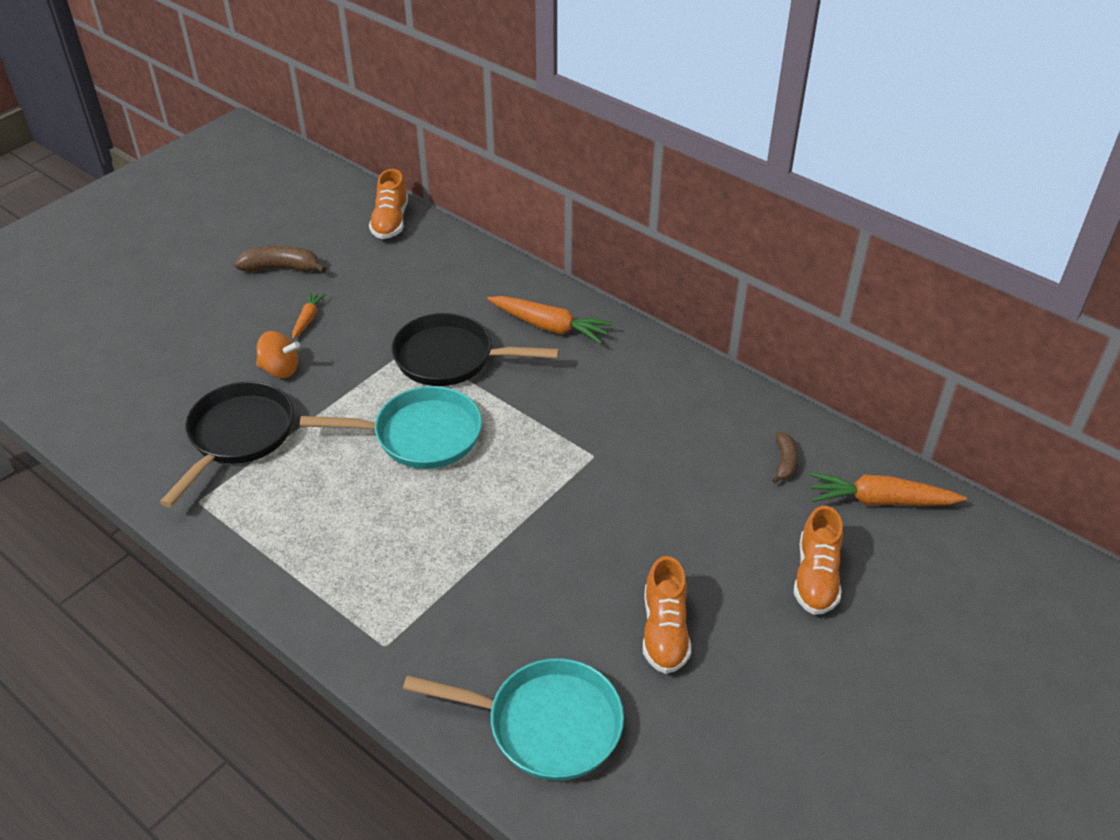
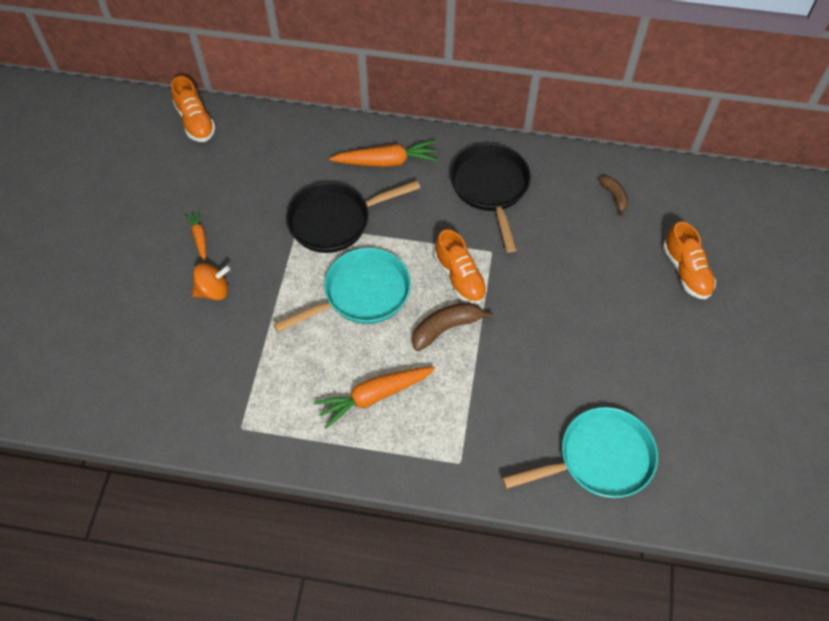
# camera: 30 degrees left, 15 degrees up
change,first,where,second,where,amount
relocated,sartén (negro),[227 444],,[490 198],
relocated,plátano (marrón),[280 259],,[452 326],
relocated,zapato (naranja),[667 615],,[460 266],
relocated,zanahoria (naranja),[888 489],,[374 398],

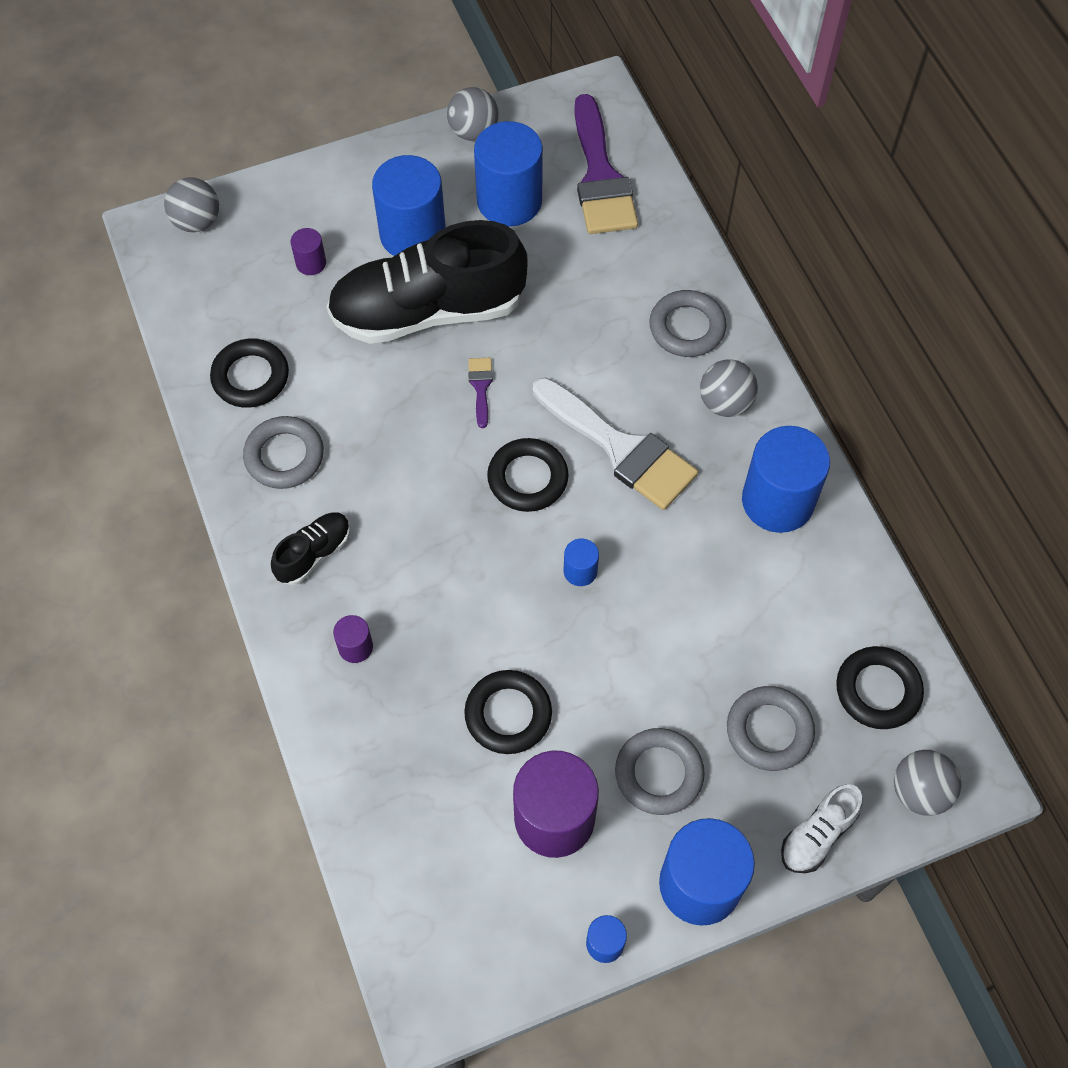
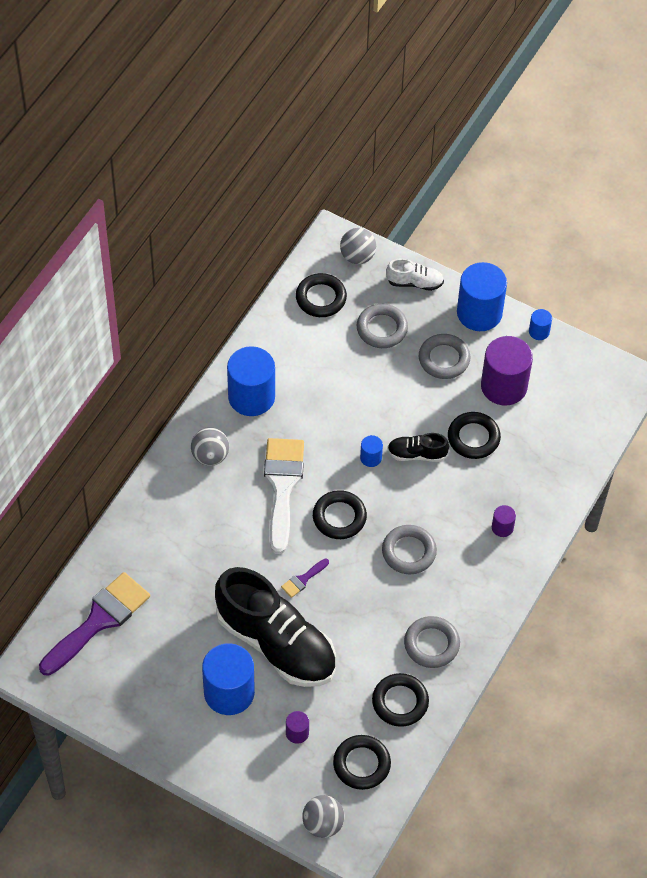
# camera: 130 degrees left, 5 degrees down
change,first,where,second,where,amount
relocated,zapato (negro),[310 548],,[418 447],
missing,pelota (gris),[473 114],,,
missing,cilindro (azul),[508 173],,,
relocated,anillo (gris),[688 323],,[409 549],
appeared,,,anillo (negro),[362 762],

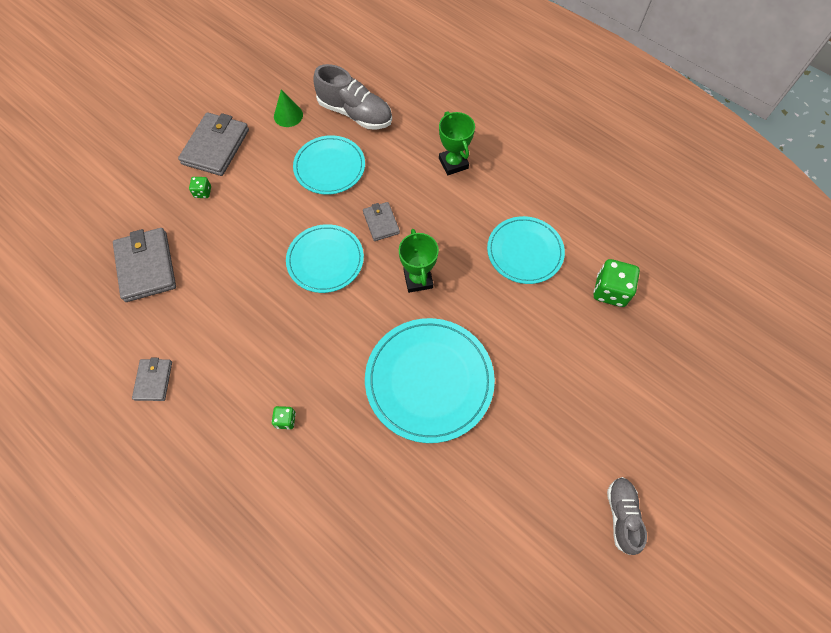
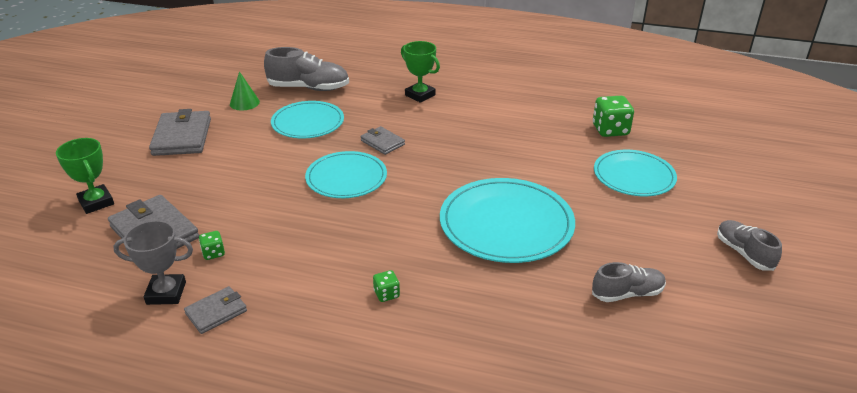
# camera: 25 degrees left, 30 degrees down
change,first,where,second,where,amount
spun,cartera (gris),[152 379],,[215 310],75 degrees clockwise
relocated,dado (verde),[200 187],,[212 245],
relocated,trofeo (verde),[419 261],,[85 176],
relocated,plato (turquesa),[526 250],,[635 173],
appeared,,,trofeo (gris),[153 262],
appeared,,,zapato (gris),[629 282],

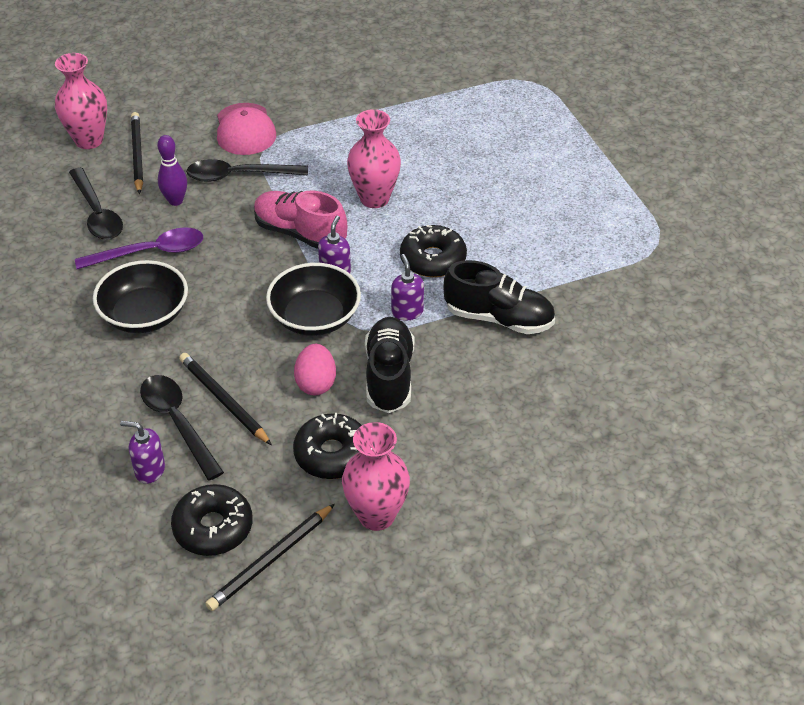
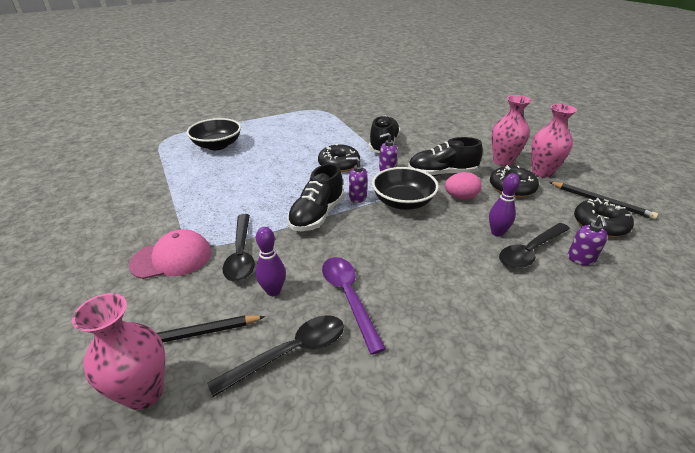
# camera: 95 degrees left, 10 degrees down
change,first,where,second,where,amount
relocated,cuenco (negro),[140 296],,[213 134],
exchanged,lápiz (negro),[225 399],bolo (morado),[504 205],
colour,zapato (rosa),[300 219],zapato (negro),[315 197],
relocated,florero (rosa),[374 158],,[511 130],

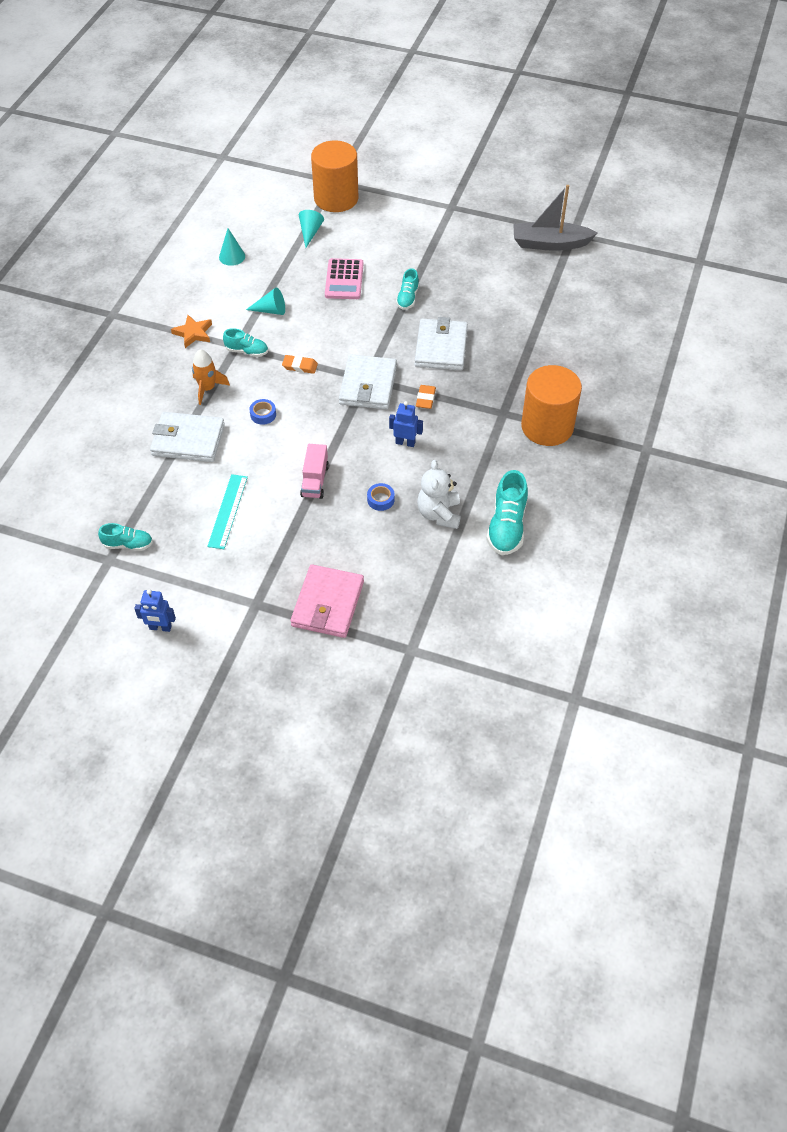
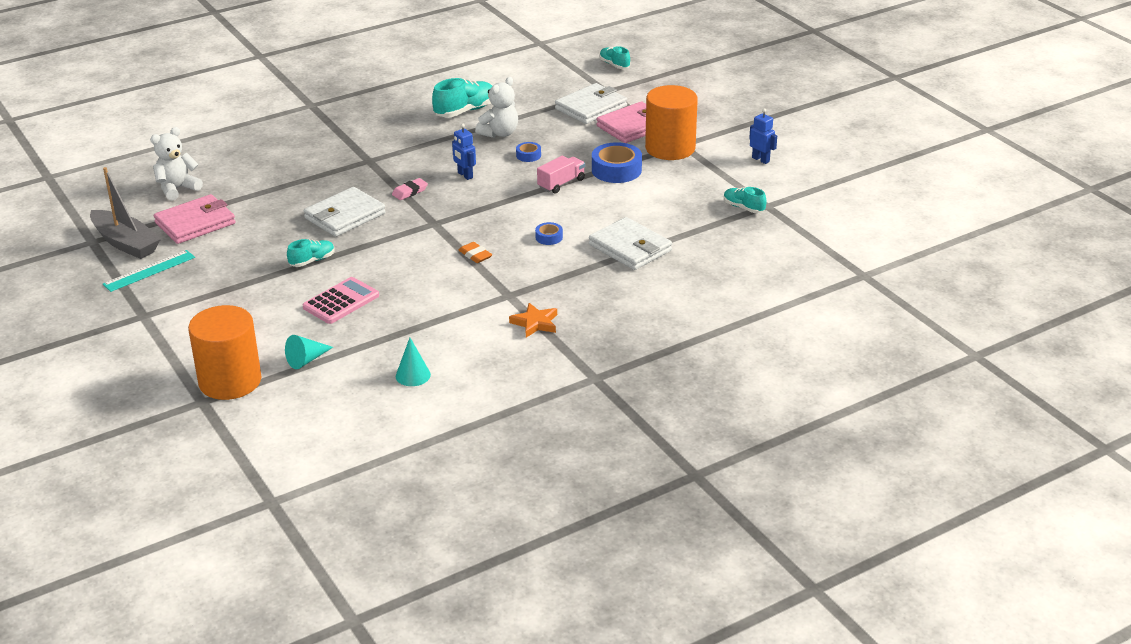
# camera: 140 degrees left, 20 degrees down
change,first,where,second,where,amount
missing,cohete (naranja),[211 377],,,
relocated,regla (turquesa),[227 511],,[149 271],
relocated,zapato (turquesa),[245 342],,[614 57],
missing,cono (turquesa),[265 301],,,
relocated,cartera (blanco),[368 381],,[591 103],
colour,goma de borrar (naranja),[426 397],goma de borrar (rosa),[410 189],
relocated,cilindro (naranja),[551 405],,[671 122],
appeared,,,osito (blanco),[176 164],
appeared,,,cartera (rosa),[194 219],
appeared,,,cinta adhesiva (azul),[617 162],

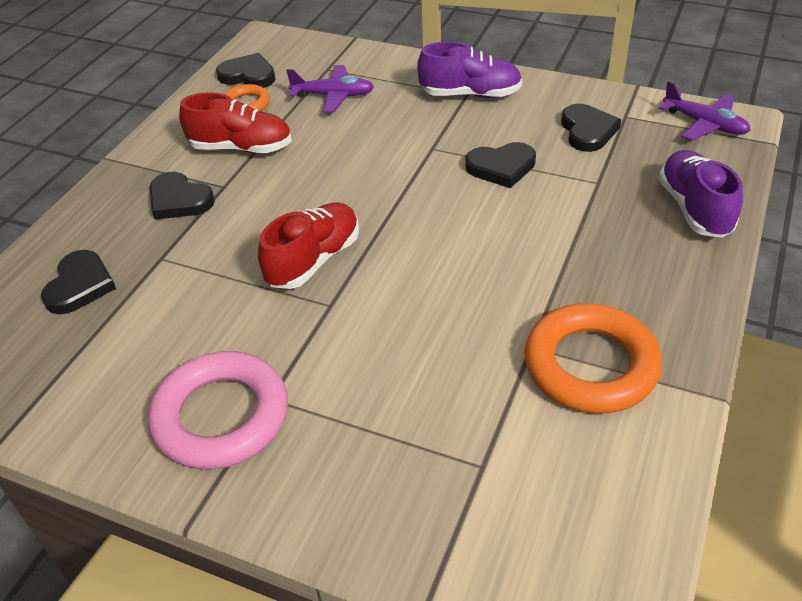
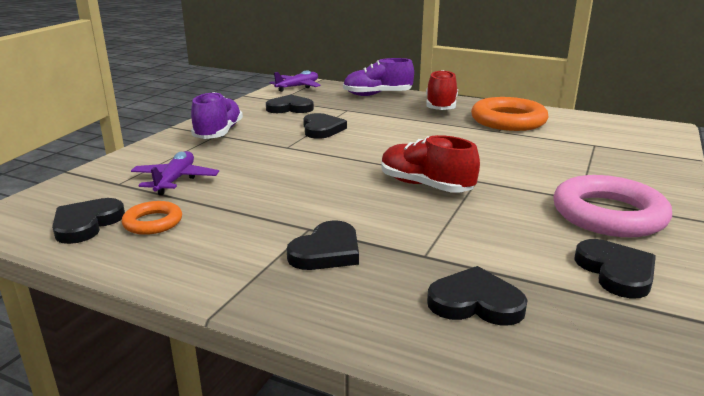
# camera: 90 degrees left, 20 degrees down
change,first,where,second,where,amount
relocated,zapato (rojo),[235 123],,[442 90],
appeared,,,corazón (negro),[615 269],

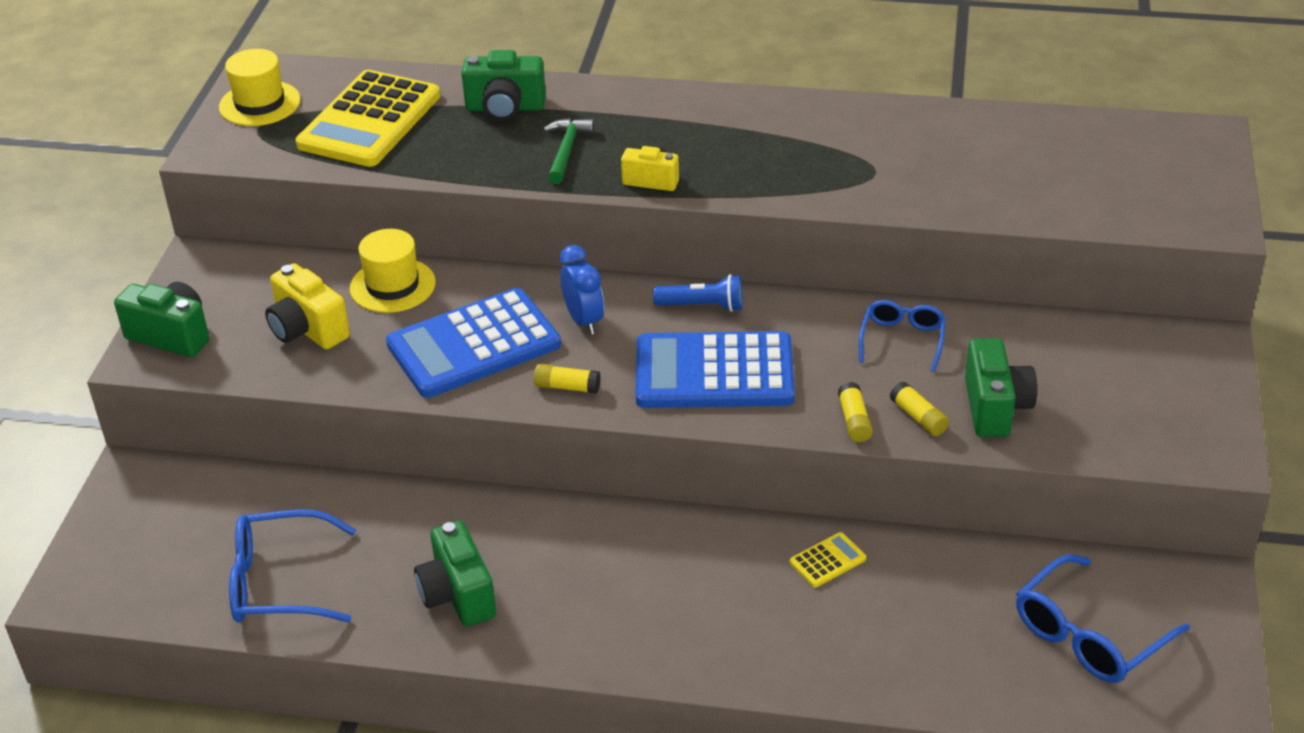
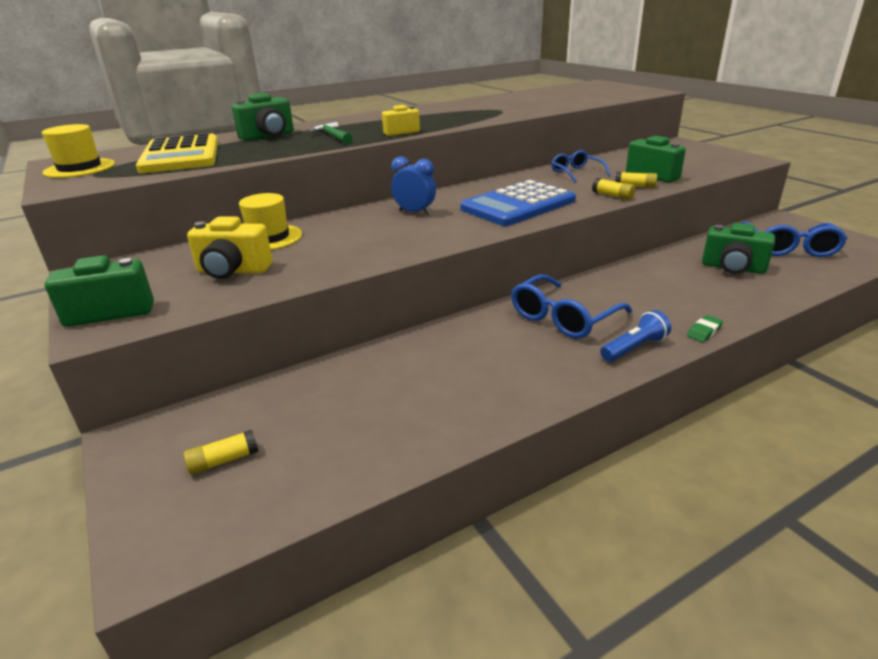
# camera: 40 degrees left, 10 degrees down
change,first,where,second,where,amount
relocated,gafas (azul),[292 566],,[571 306],
missing,calculadora (azul),[473 343],,,
relocated,cámara (verde),[455 573],,[738 248],
relocated,barra de pegamento (amarillo),[567 379],,[221 452],
relocated,lámpara de mano (azul),[698 293],,[635 336],
missing,calculadora (amarillo),[828 560],,,
appeared,,,goma de borrar (verde),[705 328],

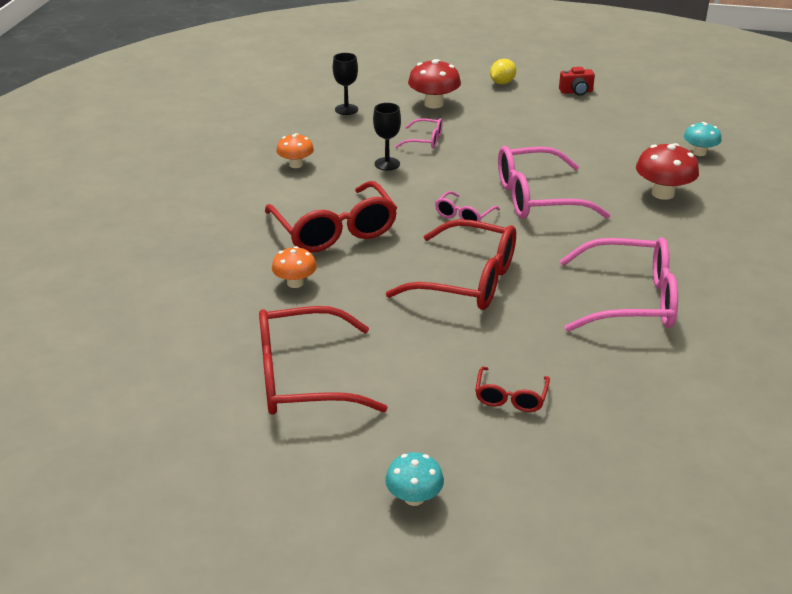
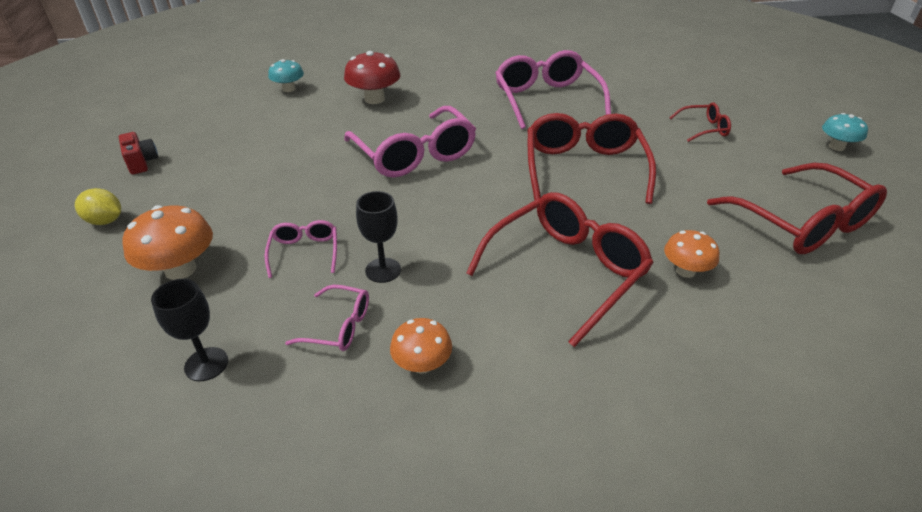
# camera: 110 degrees left, 5 degrees up
change,first,where,second,where,amount
colour,seta (rojo),[434 84],seta (naranja),[167 242],
relocated,gafas (rosa),[467 206],,[327 318],

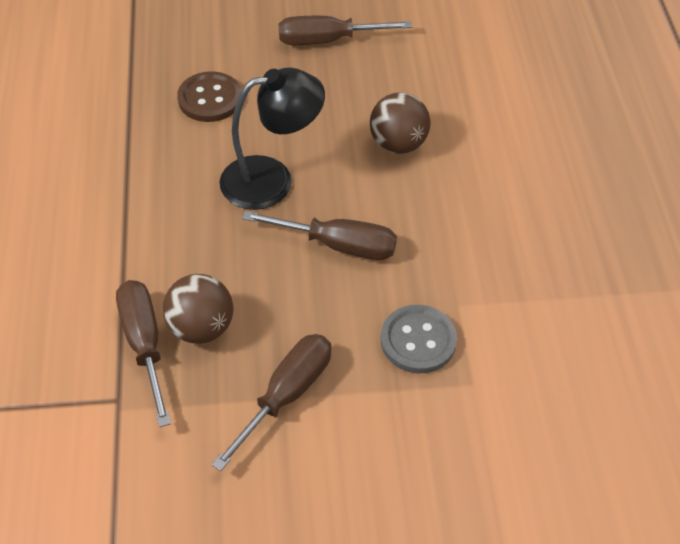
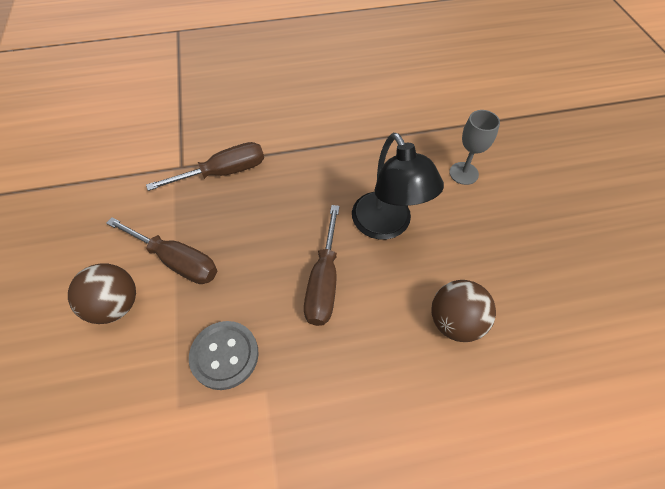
# camera: 85 degrees right, 5 degrees up
change,first,where,second,where,amount
relocated,pelota (marrón),[198 309],,[102 293],
exchanged,botón (marrón),[209 96],copa (gris),[474 147],
missing,destornillador (marrón),[345 30],,,

